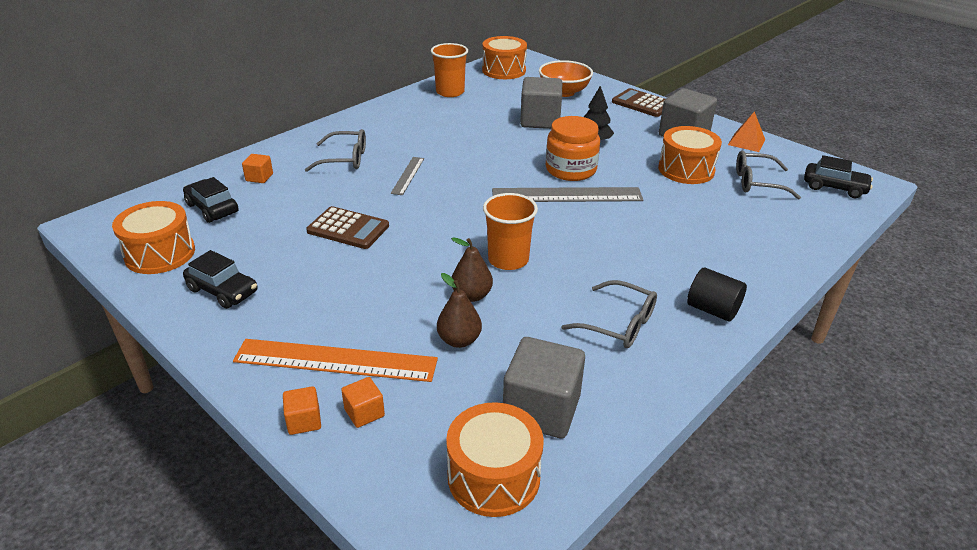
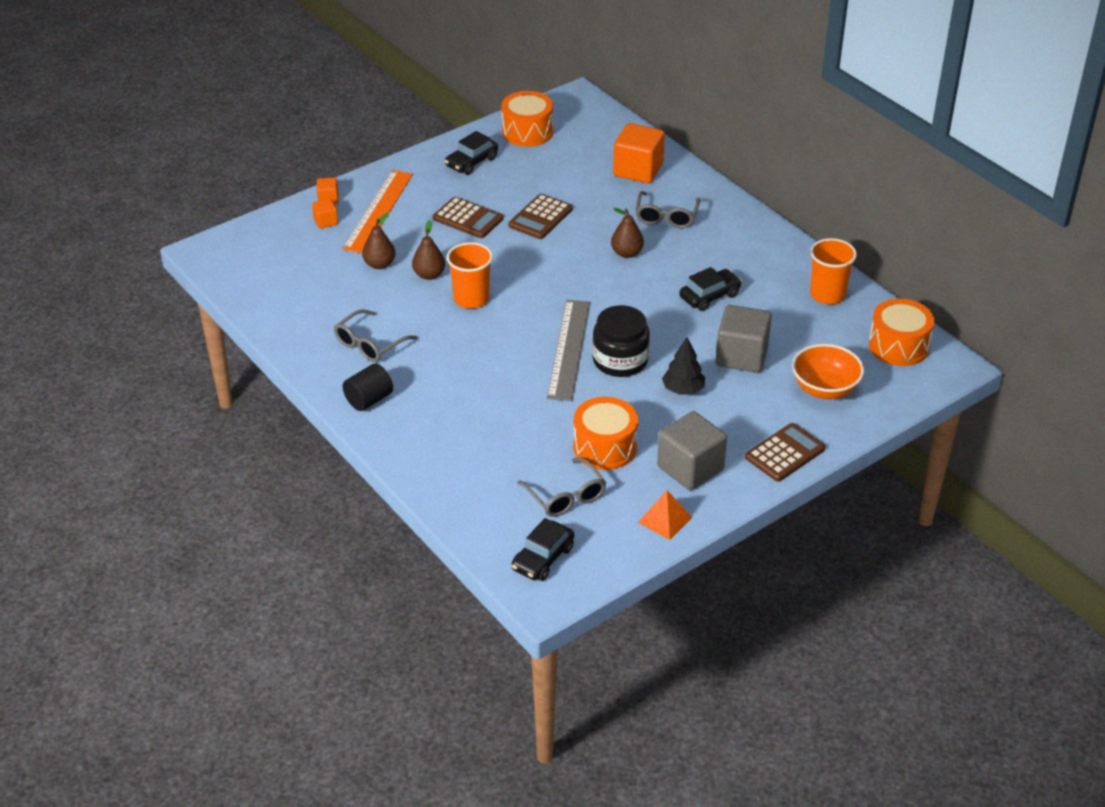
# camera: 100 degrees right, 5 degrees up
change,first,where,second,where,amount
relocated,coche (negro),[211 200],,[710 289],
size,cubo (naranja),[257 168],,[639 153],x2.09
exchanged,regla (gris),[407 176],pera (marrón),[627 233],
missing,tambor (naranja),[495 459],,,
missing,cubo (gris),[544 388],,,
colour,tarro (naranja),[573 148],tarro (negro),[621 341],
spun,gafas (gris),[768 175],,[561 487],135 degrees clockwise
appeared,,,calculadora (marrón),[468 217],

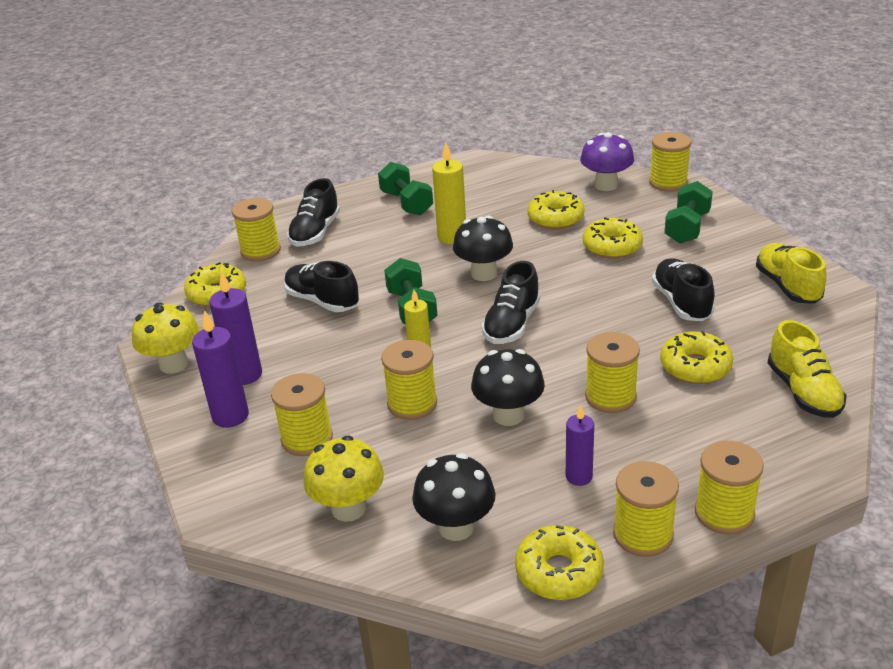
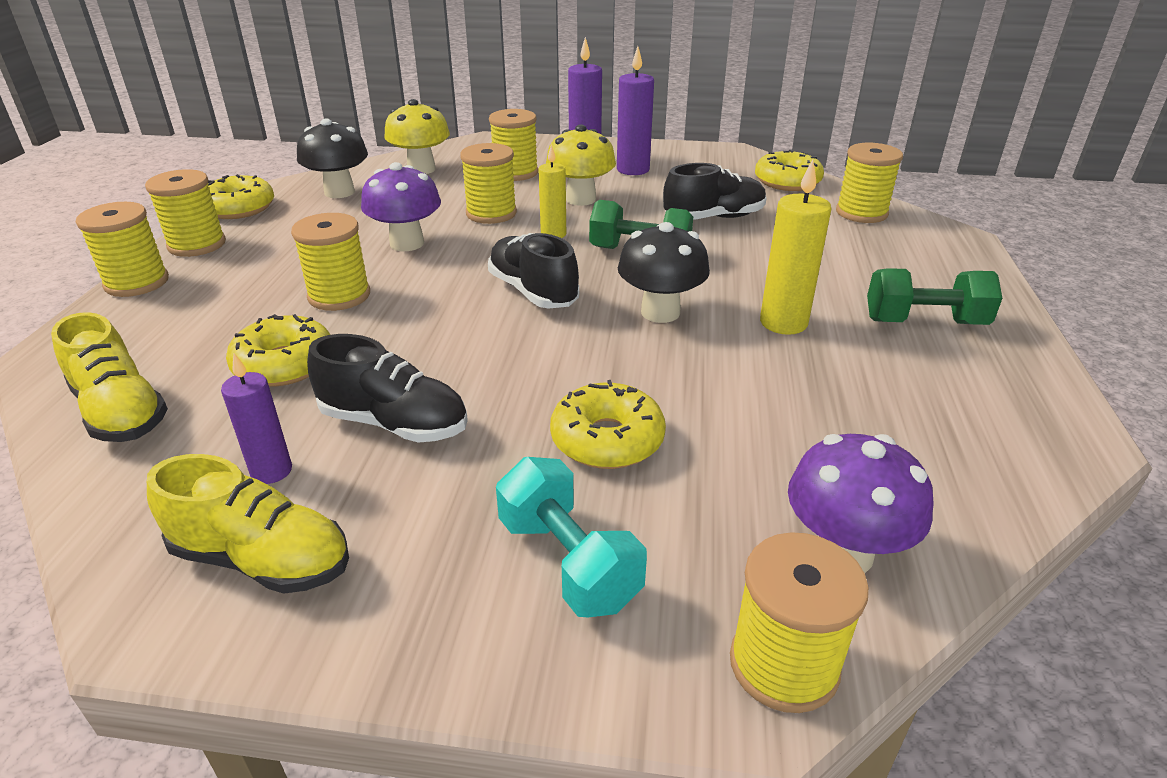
# camera: 120 degrees right, 0 degrees up
change,first,where,second,where,amount
relocated,seta (amarillo),[166 338],,[581 165],
missing,zapato (negro),[313 212],,,
colour,seta (negro),[508 387],seta (morado),[401 206],
missing,rosquilla (amarillo),[555 209],,,
relocated,vela (morado),[580 445],,[256 418],
colour,mancuerna (verde),[688 212],mancuerna (turquesa),[571 537],
spun,zapato (amarillo),[807 369],,[109 377],150 degrees counterclockwise

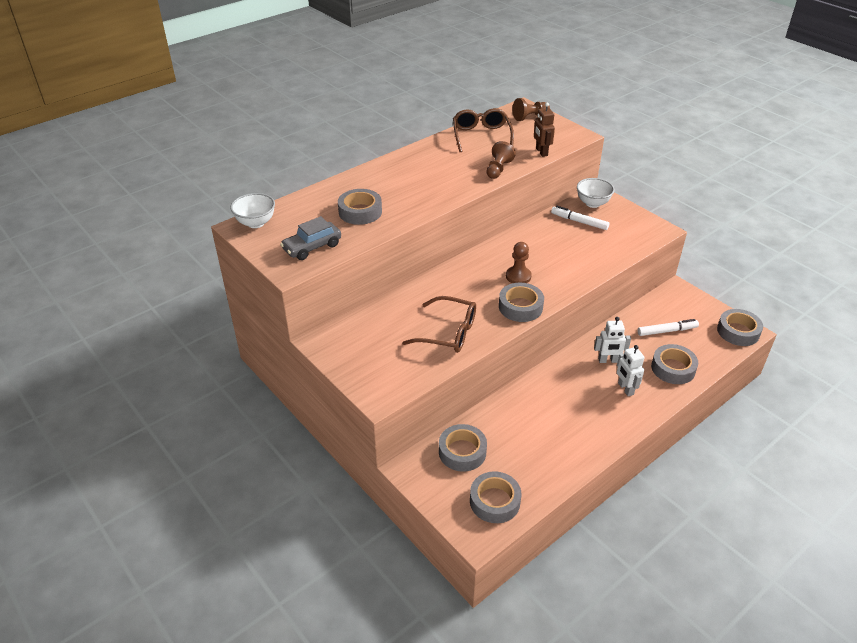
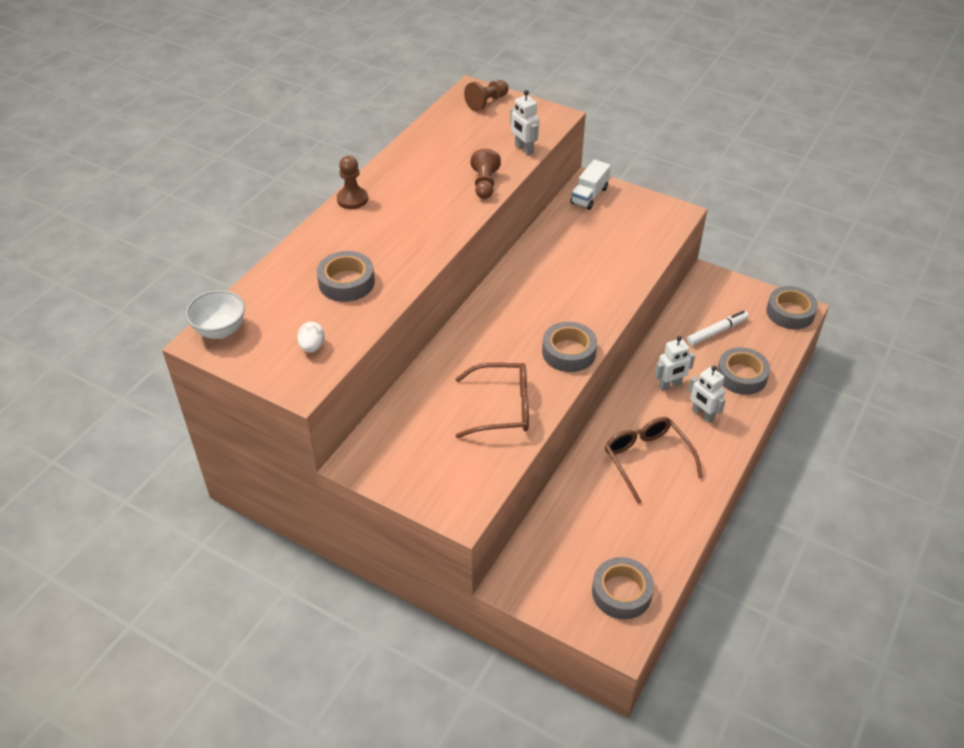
# camera: 20 degrees left, 5 degrees up
change,first,where,second,where,amount
exchanged,coche (gris),[310 238],huevo (blanco),[311 337],
missing,cinta adhesiva (gris),[463 448],,,
relocated,gafas (marrón),[483 130],,[654 460],
relocated,peón (marrón),[519 262],,[352 182],
colour,robot (marrón),[544 129],robot (blanco),[525 122],
missing,rotulador (blanco),[580 218],,,
exchanged,cuenco (blanco),[596 193],camión (blanco),[590 184],

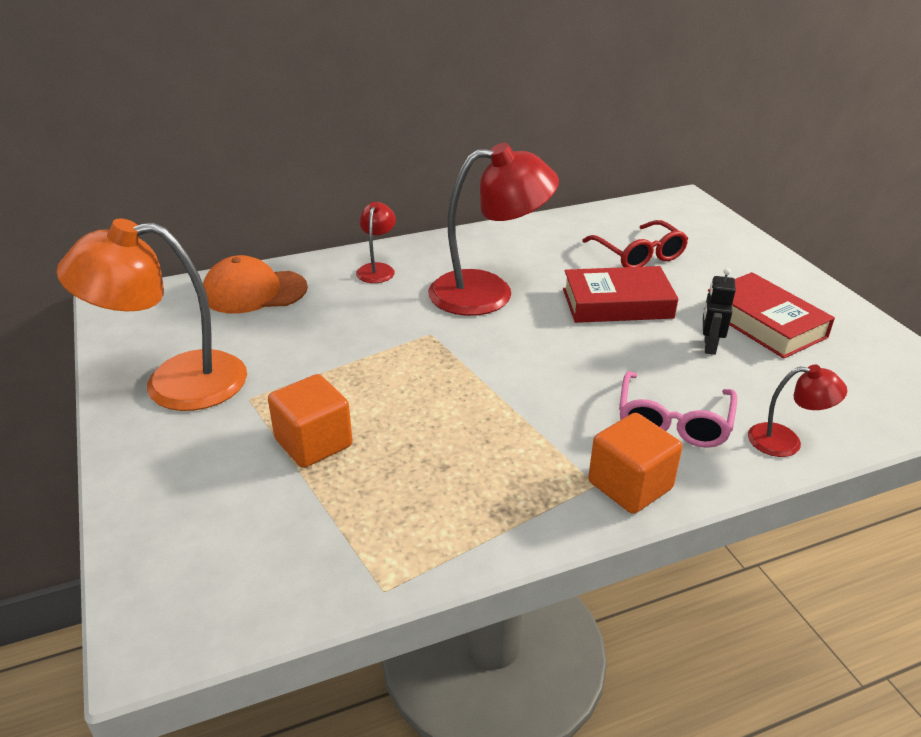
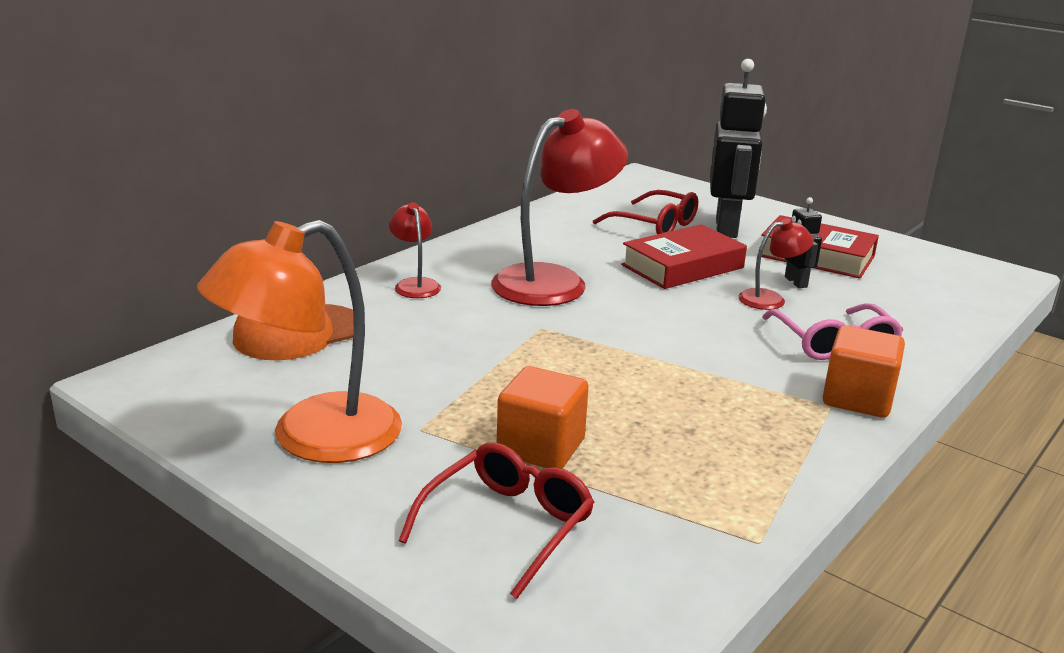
# camera: 30 degrees left, 10 degrees down
change,first,where,second,where,amount
relocated,lámpara (rojo),[797 411],,[776 264],
appeared,,,gafas (rojo),[496 520],
appeared,,,robot (negro),[738 148],

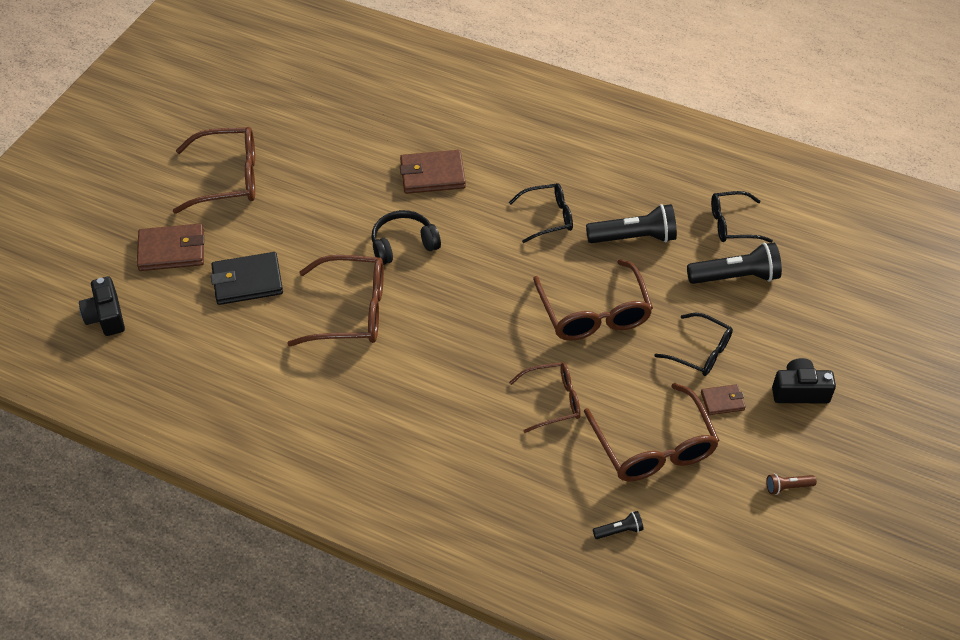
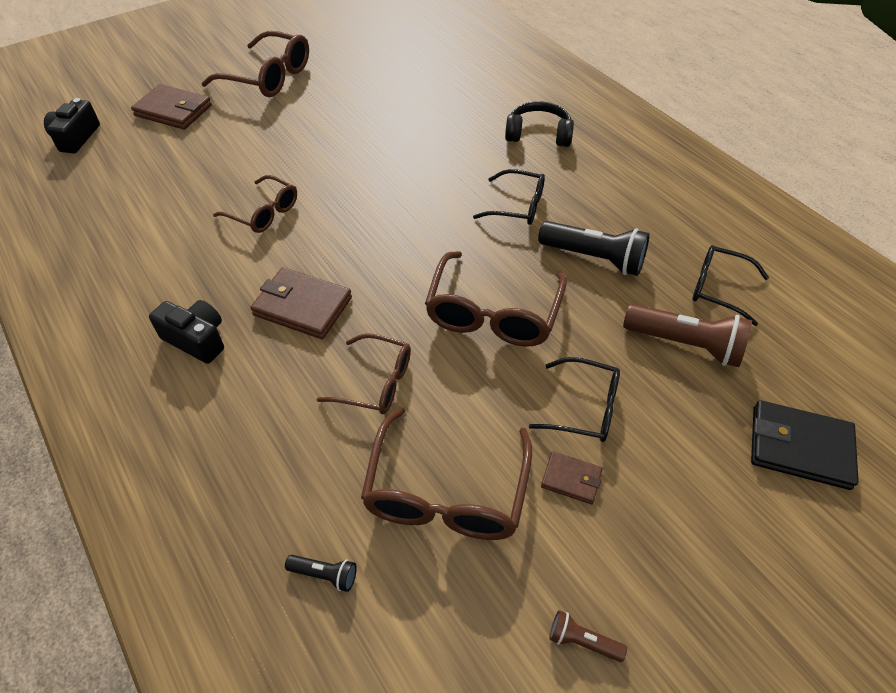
# camera: 30 degrees right, 0 degrees up
change,first,where,second,where,amount
relocated,cartera (negro),[247 278],,[805 445],
size,gafas (marrón),[335 300],,[255 204],x0.62
relocated,auriculares (negro),[406 237],,[539 124],
relocated,cartera (marrón),[433 172],,[301 303],
spun,gafas (negro),[694 344],,[574 399],45 degrees counterclockwise
colour,lámpara de mano (negro),[734 263],lámpara de mano (marrón),[687 335],
relocated,cámara (negro),[804 380],,[186 332],

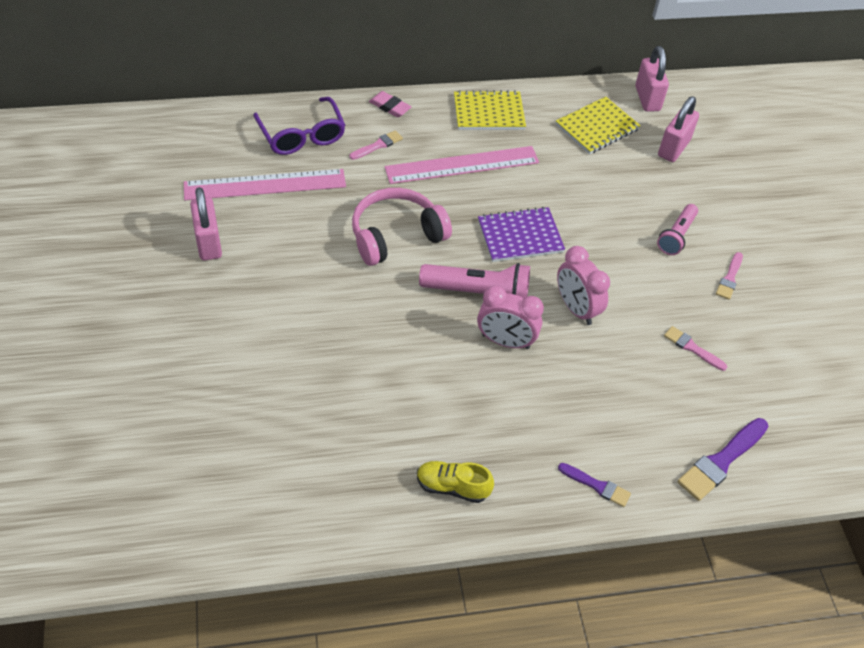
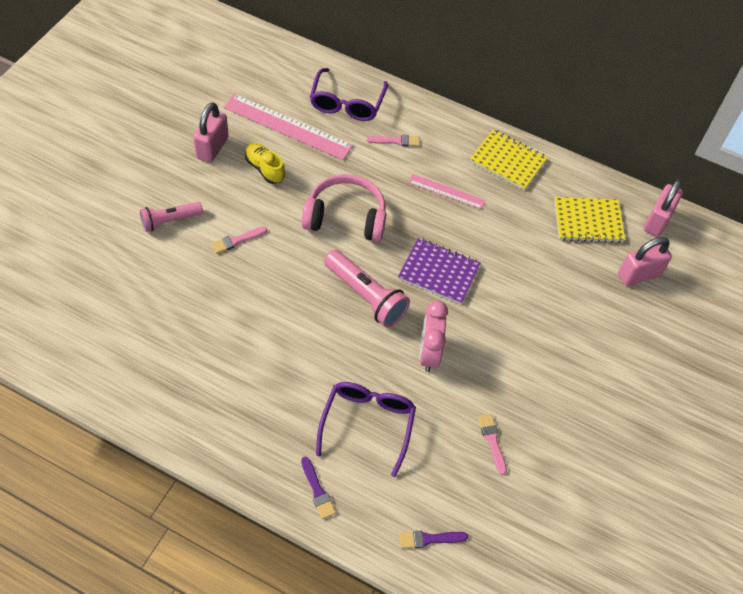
# camera: 35 degrees right, 5 degrees up
change,first,where,second,where,amount
missing,goma de borrar (rosa),[390 104],,,
size,regla (rosa),[462 165],,[447 191],x0.56
relocated,zapato (amarillo),[455 482],,[265 163],
missing,despertador (rosa),[510 317],,,
relocated,lámpara de mano (rosa),[677 229],,[171 217],
size,pincel (morado),[723 459],,[433 540],x0.59
relocated,pincel (rosa),[729 276],,[239 240],
appeared,,,gafas (morado),[366 429],

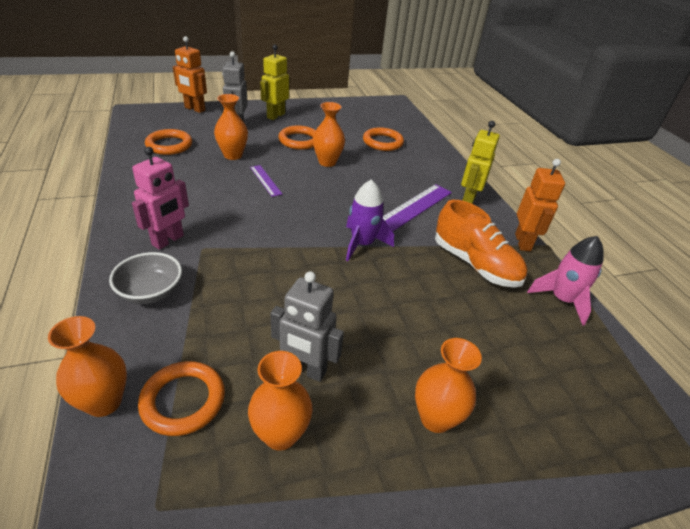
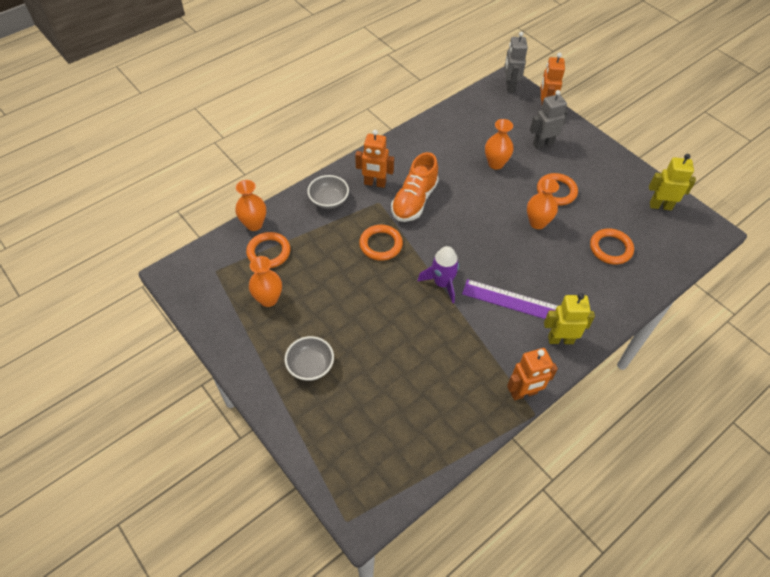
# camera: 70 degrees right, 15 degrees up
change,first,where,second,where,amount
colour,robot (rosa),[160 198],robot (naranja),[374 159],
relocated,anillo (naranja),[168 142],,[381 243],
missing,regla (morado),[266 181],,,
relocated,robot (amarillo),[274 82],,[672 182],
relocated,robot (gris),[307 326],,[516 62],
exchanged,florero (naranja),[448 385],cuenco (gris),[309 358],
relocated,zapato (naranja),[481 243],,[415 187],
missing,cohete (rosa),[565 281],,,

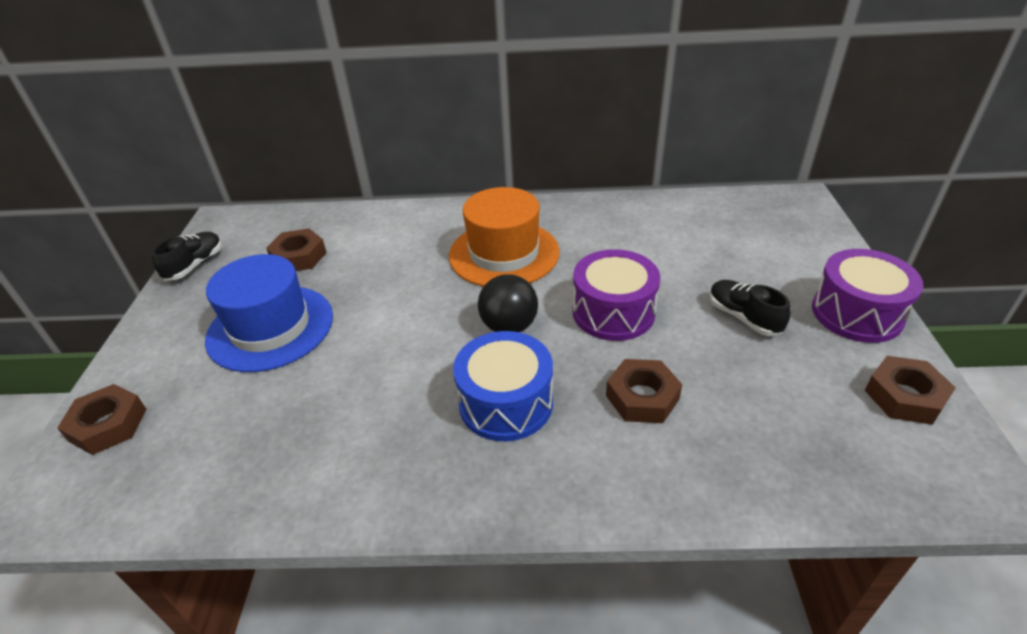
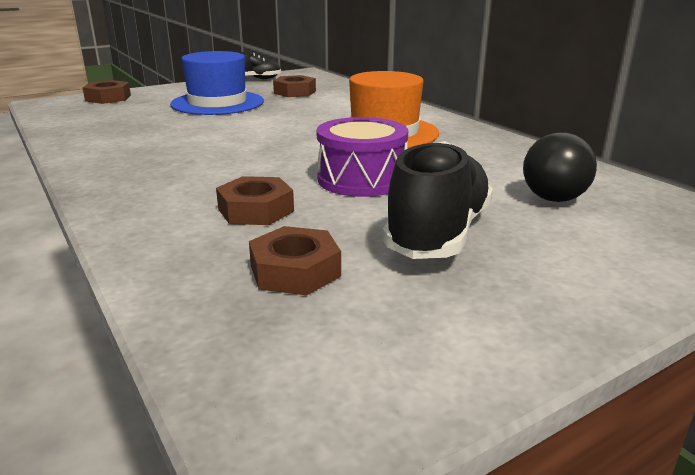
# camera: 55 degrees right, 15 degrees down
change,first,where,second,where,amount
missing,tambor (azul),[503 386],,,
relocated,pelota (negro),[508 303],,[560 167],
size,zapato (negro),[750 308],,[437 200],x1.76
missing,tambor (morado),[867 296],,,
relocated,tuerca (marrón),[910 390],,[295 260],

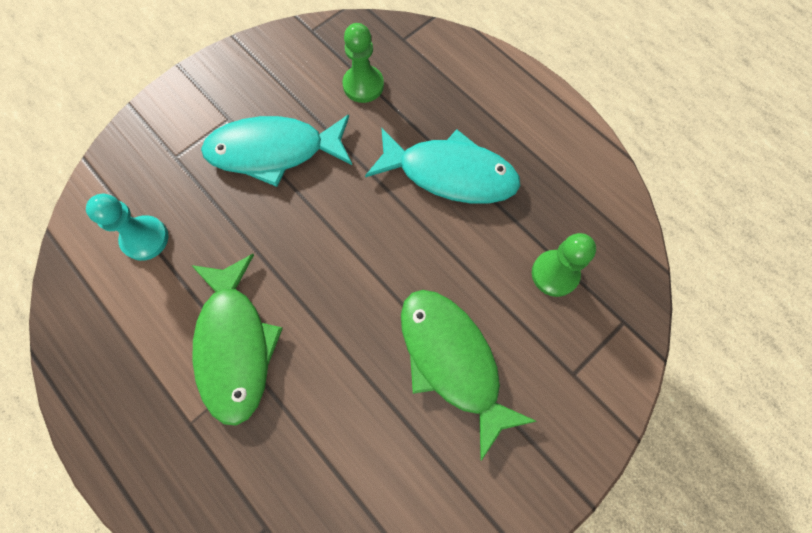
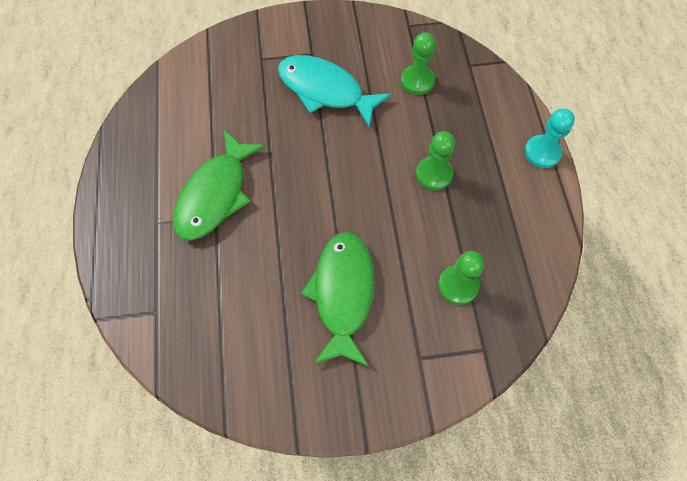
# camera: 35 degrees right, 5 degrees down
change,first,where,second,where,amount
relocated,peón (turquesa),[127 227],,[549 138],
exchanged,pez (turquesa),[443 165],peón (verde),[435 160],

